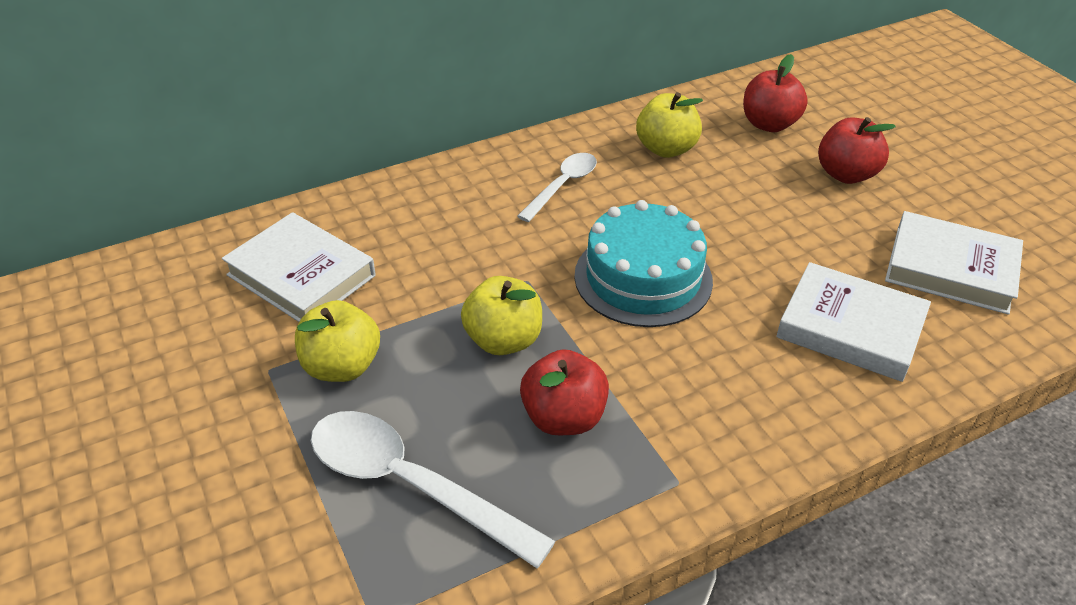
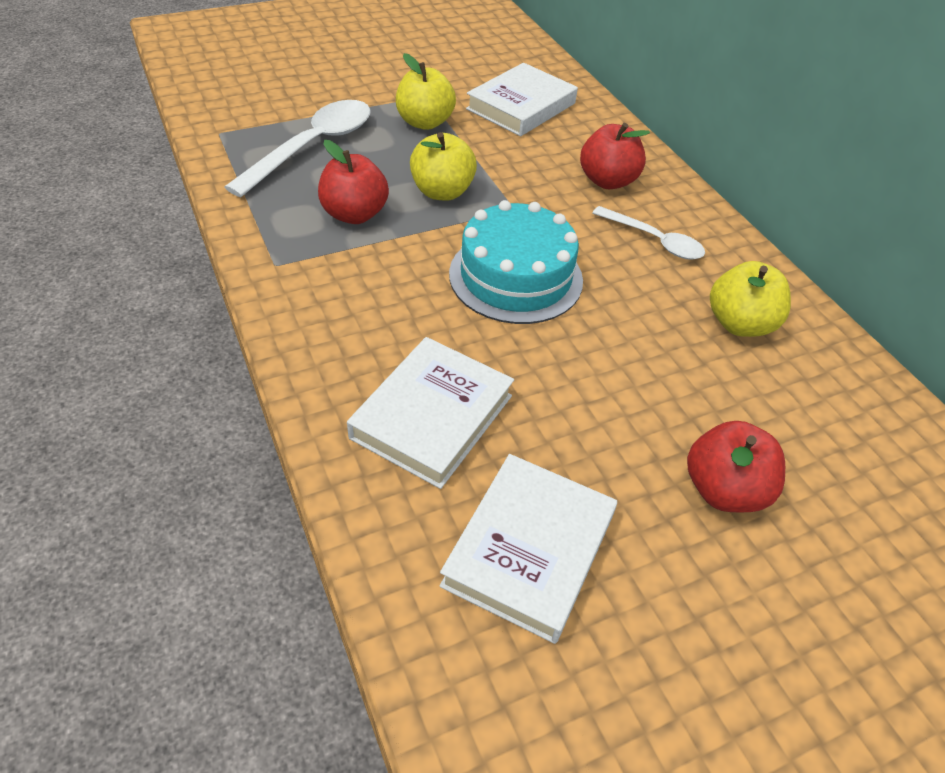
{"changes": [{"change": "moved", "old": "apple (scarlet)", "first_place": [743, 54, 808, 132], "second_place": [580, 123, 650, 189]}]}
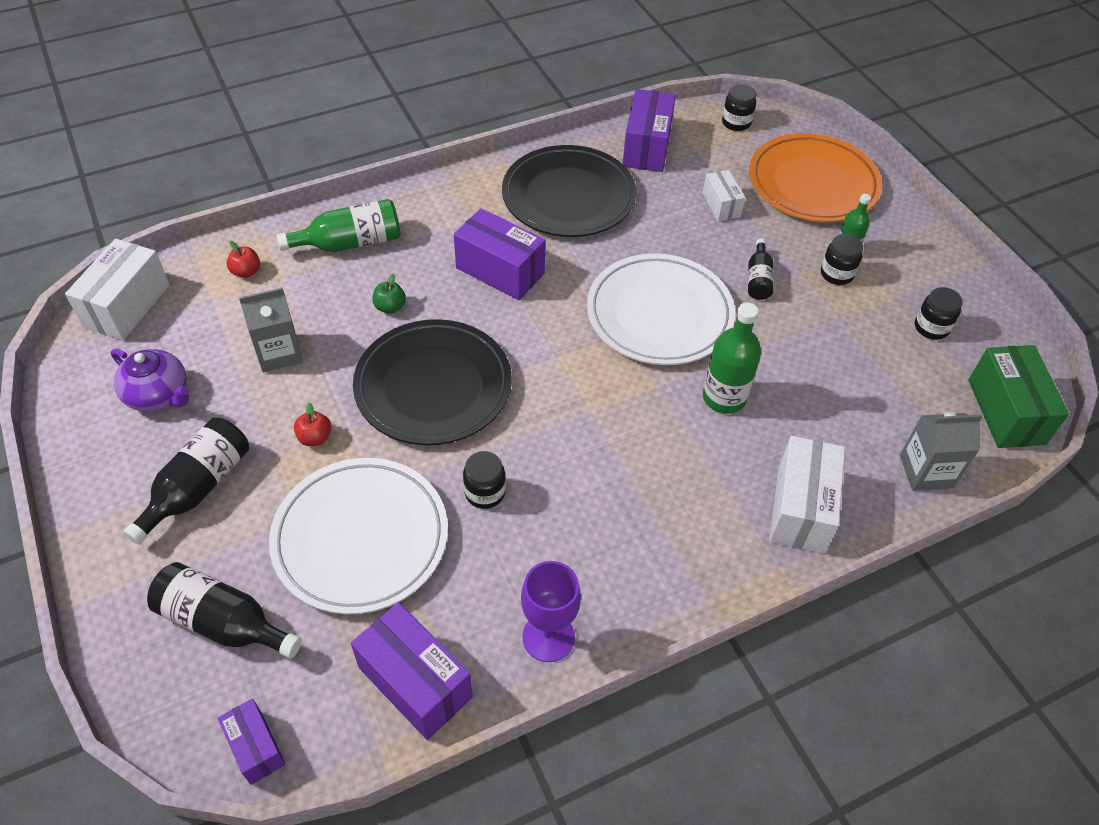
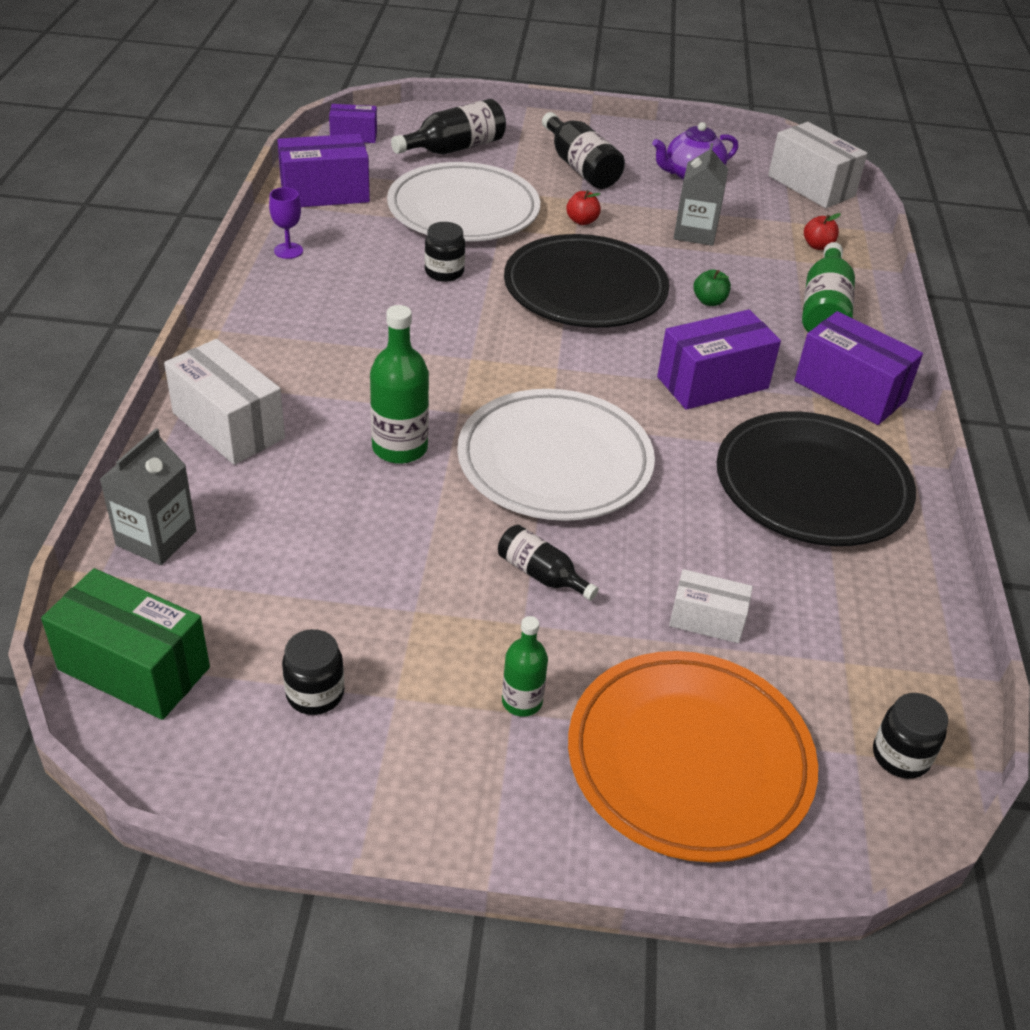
{"changes": [{"change": "resized", "old": "chalice (purple)", "first_place": [521, 561, 581, 662], "second_place": [269, 187, 303, 259], "factor": 0.63}, {"change": "moved", "old": "package (purple)", "first_place": [623, 89, 676, 172], "second_place": [794, 311, 923, 425]}, {"change": "removed", "old": "preserve jar (ebony)", "first_place": [821, 234, 863, 285]}]}
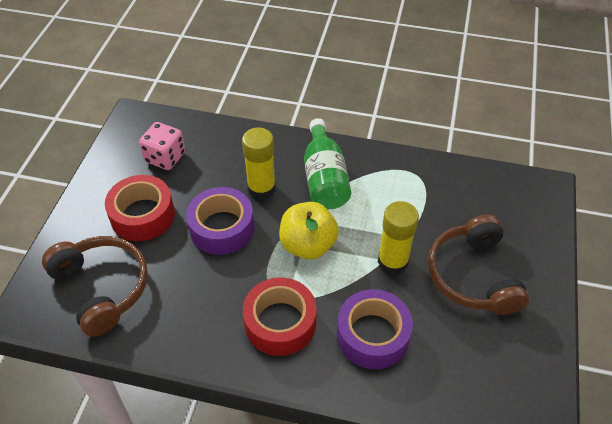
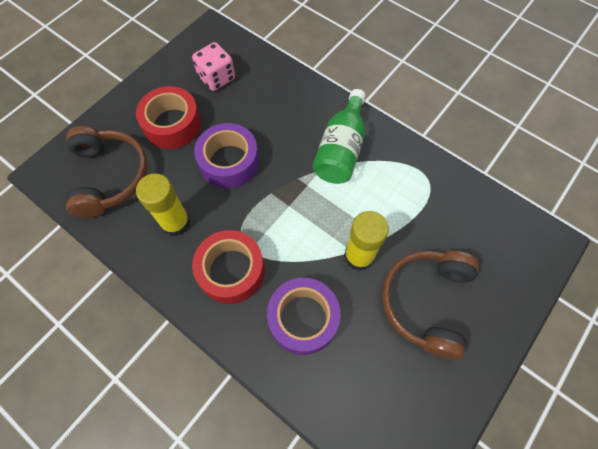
{"changes": [{"change": "moved", "old": "glue stick (golden)", "first_place": [242, 127, 276, 199], "second_place": [136, 173, 191, 236]}, {"change": "removed", "old": "apple (golden)", "first_place": [279, 202, 339, 259]}]}
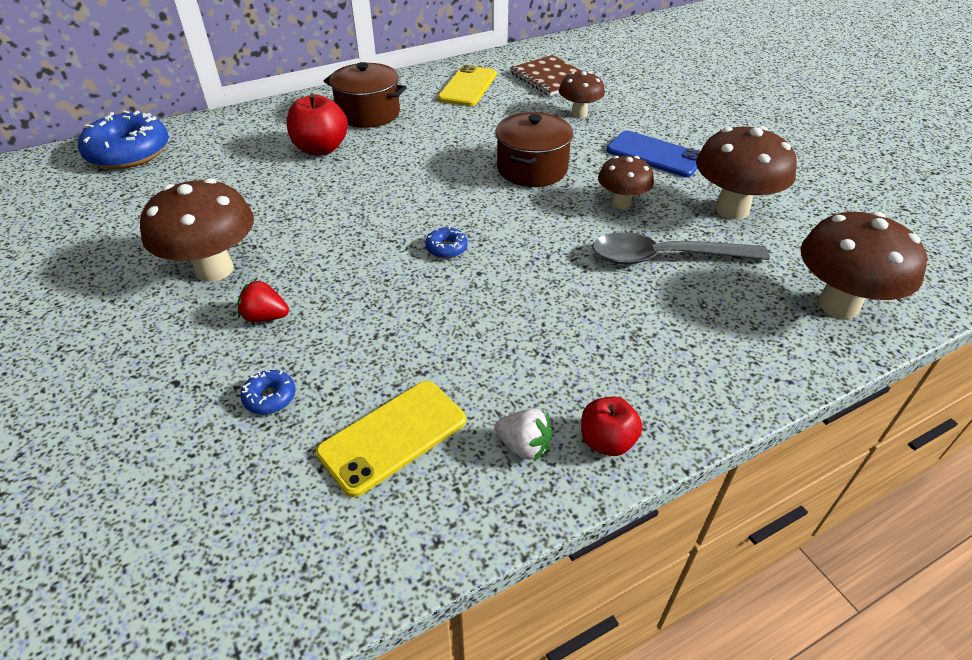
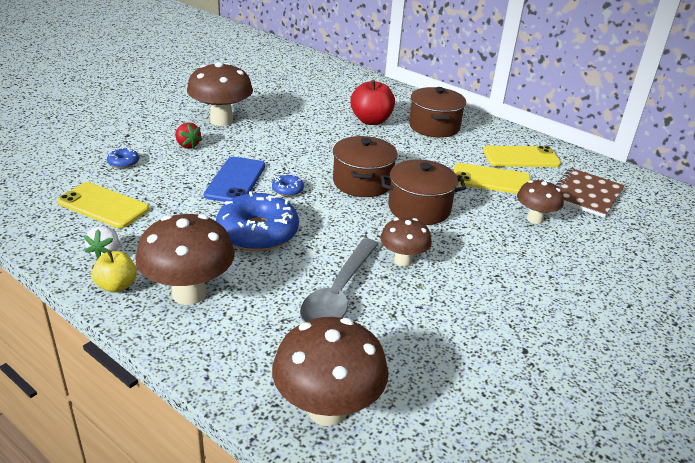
{"changes": [{"change": "moved", "old": "doughnut (blue)", "first_place": [78, 110, 169, 169], "second_place": [216, 192, 299, 251]}, {"change": "turned", "old": "strawberry (scarlet)", "first_place": [238, 279, 289, 322], "second_place": [175, 122, 203, 149], "degrees": 150}, {"change": "recoloured", "old": "apple (scarlet)", "new": "apple (golden)", "first_place": [581, 397, 642, 456], "second_place": [92, 251, 137, 293]}, {"change": "turned", "old": "teaspoon (gray)", "first_place": [592, 232, 770, 264], "second_place": [300, 238, 378, 322], "degrees": -135}, {"change": "moved", "old": "smartphone (blue)", "first_place": [607, 131, 700, 177], "second_place": [204, 157, 265, 202]}, {"change": "moved", "old": "toadstool (dark brown)", "first_place": [696, 126, 797, 220], "second_place": [136, 214, 235, 305]}, {"change": "added", "new": "stockpot (dark brown)", "second_place": [333, 136, 398, 197]}, {"change": "added", "new": "smartphone (golden)", "second_place": [454, 163, 531, 194]}]}
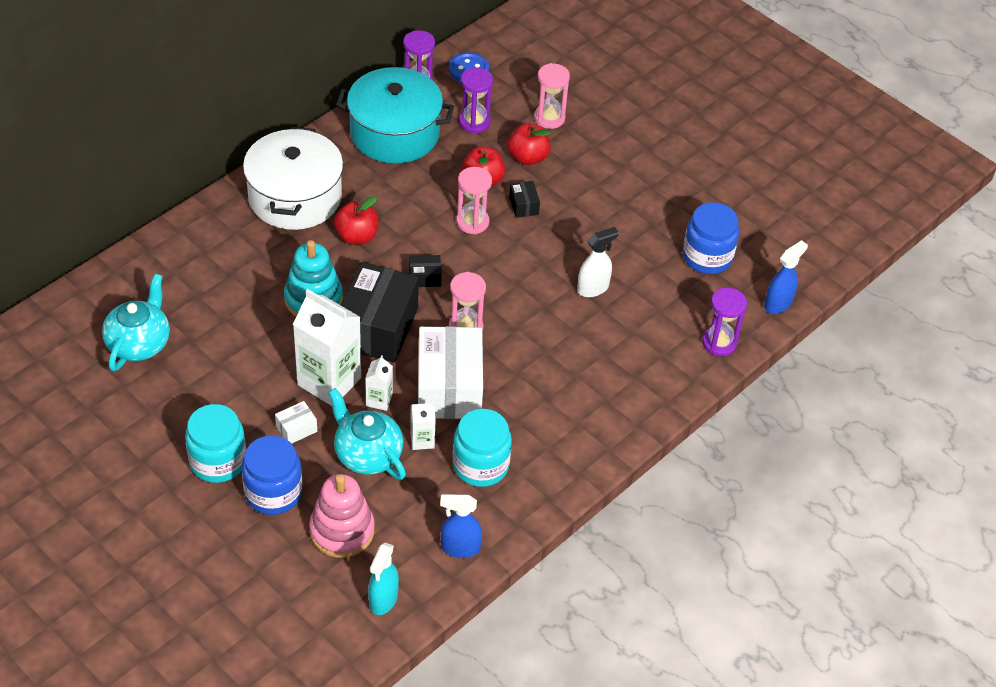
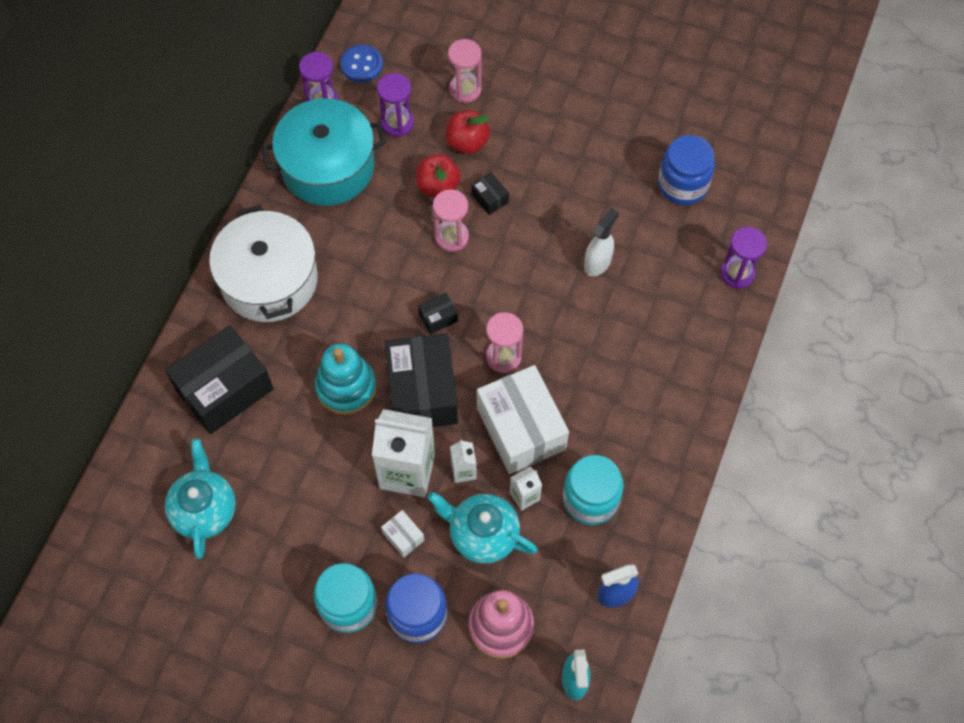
{"changes": [{"change": "turned", "old": "package (pure white)", "first_place": [275, 401, 317, 444], "second_place": [381, 510, 425, 558], "degrees": -75}, {"change": "removed", "old": "apple (scarlet)", "first_place": [334, 196, 379, 245]}, {"change": "removed", "old": "sprayer (blue)", "first_place": [764, 240, 808, 314]}, {"change": "added", "new": "package (ebony)", "second_place": [165, 325, 274, 434]}]}
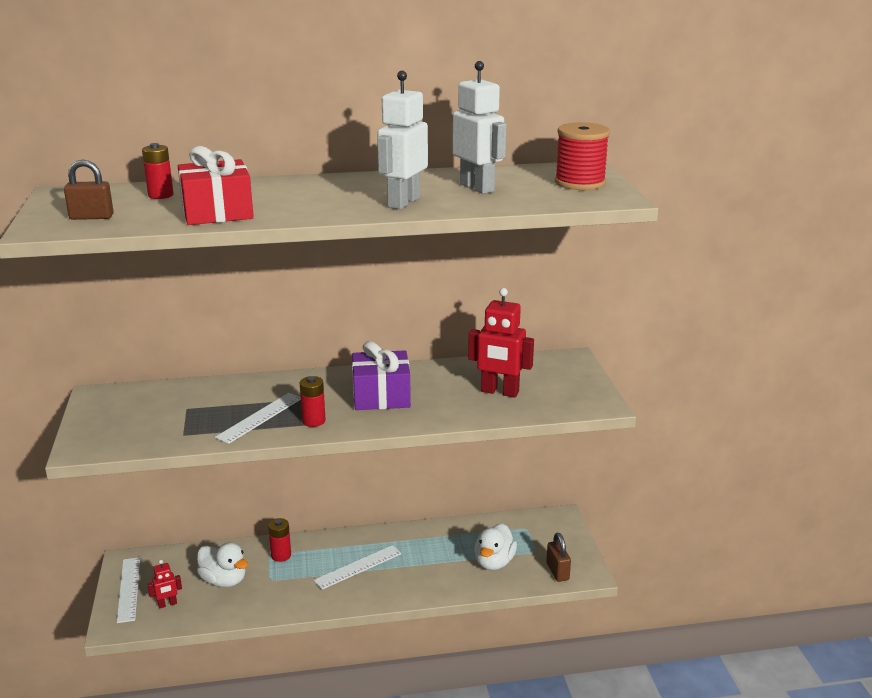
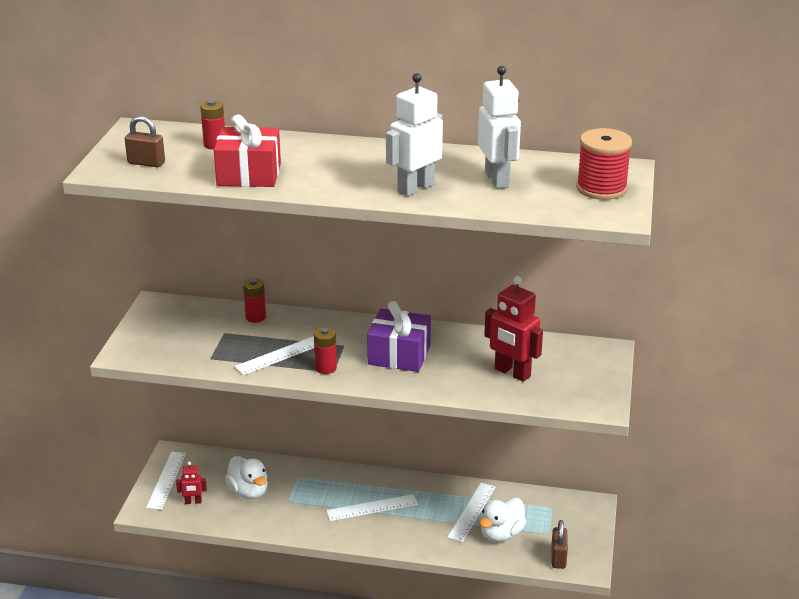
{"changes": [{"change": "moved", "old": "power cell (scarlet)", "first_place": [268, 518, 291, 562], "second_place": [243, 278, 266, 323]}, {"change": "added", "new": "measuring stick (pure white)", "second_place": [447, 483, 495, 542]}]}
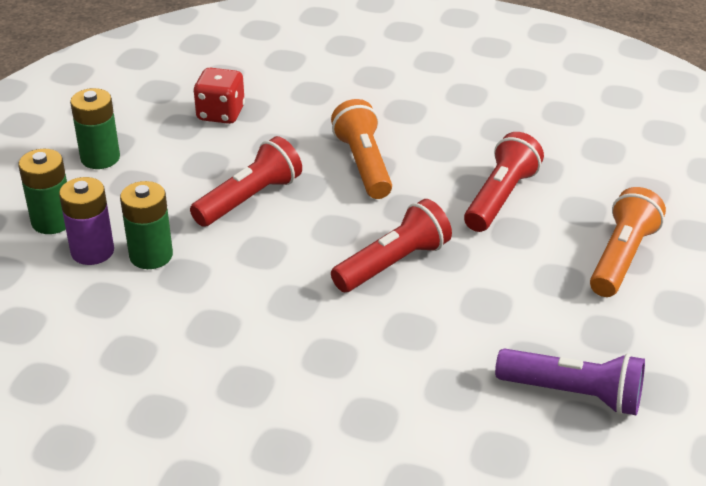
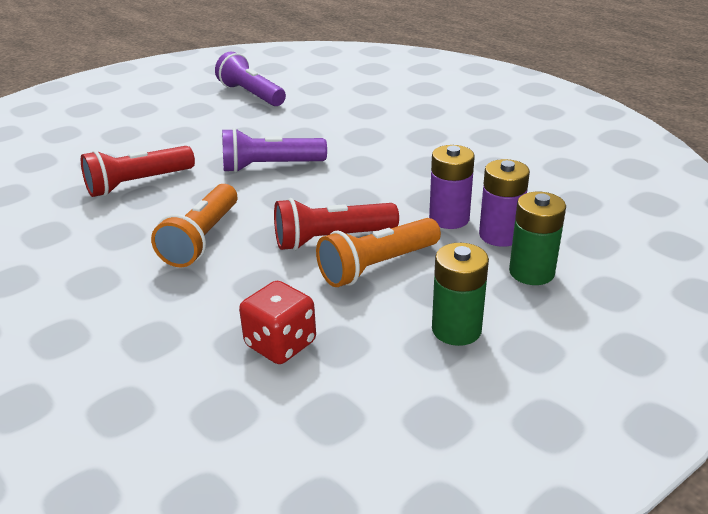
{"changes": [{"change": "recoloured", "old": "power cell (emerald)", "new": "power cell (purple)", "first_place": [120, 181, 173, 269], "second_place": [429, 145, 475, 229]}, {"change": "recoloured", "old": "pocket torch (scarlet)", "new": "pocket torch (purple)", "first_place": [331, 199, 452, 292], "second_place": [222, 128, 327, 173]}, {"change": "moved", "old": "pocket torch (orange-coloured)", "first_place": [590, 187, 666, 297], "second_place": [316, 218, 441, 287]}]}
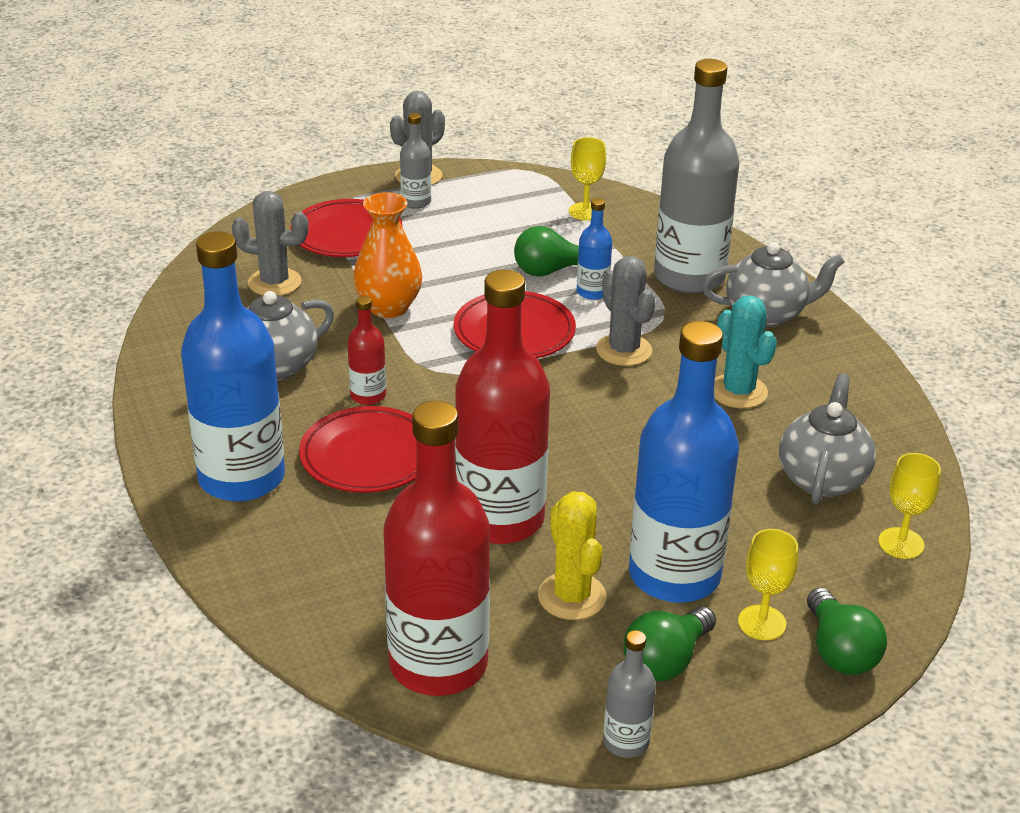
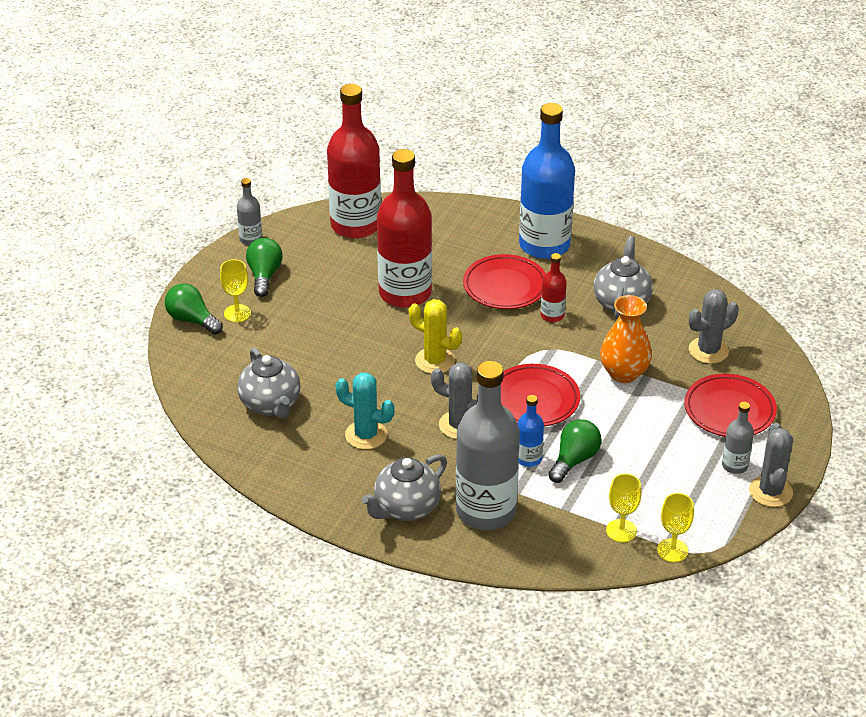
{"changes": [{"change": "moved", "old": "cactus (golden)", "first_place": [538, 491, 606, 620], "second_place": [409, 299, 462, 374]}, {"change": "removed", "old": "bottle (blue)", "first_place": [629, 321, 739, 603]}, {"change": "moved", "old": "chalice (golden)", "first_place": [878, 453, 941, 559], "second_place": [657, 493, 694, 562]}]}
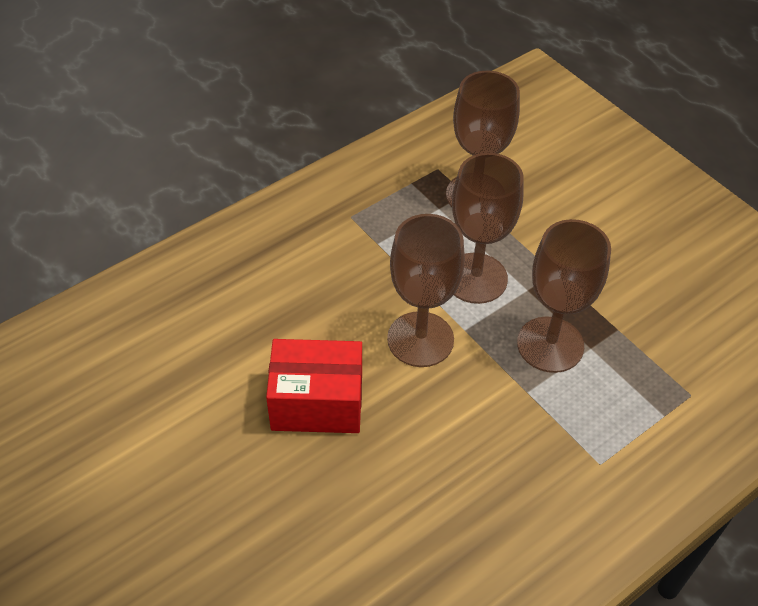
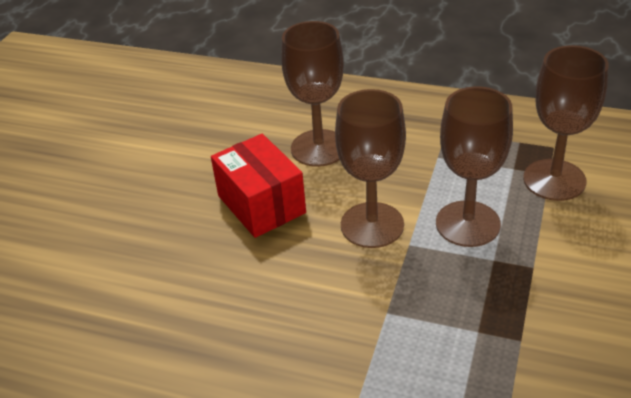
{"changes": [{"change": "moved", "old": "chalice (dark brown)", "first_place": [517, 219, 611, 373], "second_place": [281, 21, 344, 167]}]}
